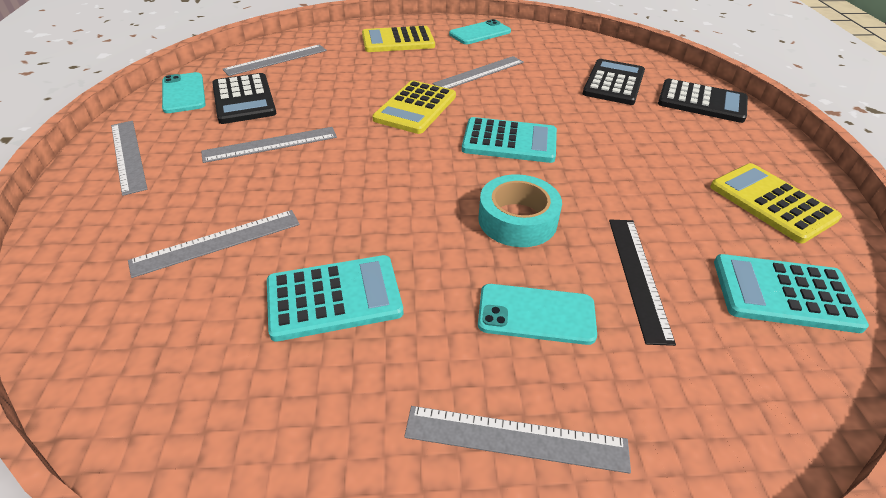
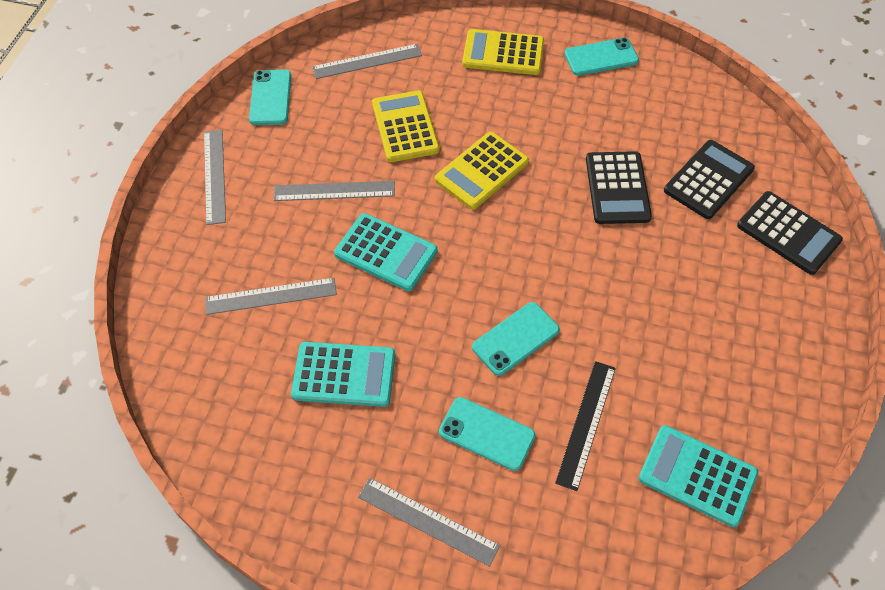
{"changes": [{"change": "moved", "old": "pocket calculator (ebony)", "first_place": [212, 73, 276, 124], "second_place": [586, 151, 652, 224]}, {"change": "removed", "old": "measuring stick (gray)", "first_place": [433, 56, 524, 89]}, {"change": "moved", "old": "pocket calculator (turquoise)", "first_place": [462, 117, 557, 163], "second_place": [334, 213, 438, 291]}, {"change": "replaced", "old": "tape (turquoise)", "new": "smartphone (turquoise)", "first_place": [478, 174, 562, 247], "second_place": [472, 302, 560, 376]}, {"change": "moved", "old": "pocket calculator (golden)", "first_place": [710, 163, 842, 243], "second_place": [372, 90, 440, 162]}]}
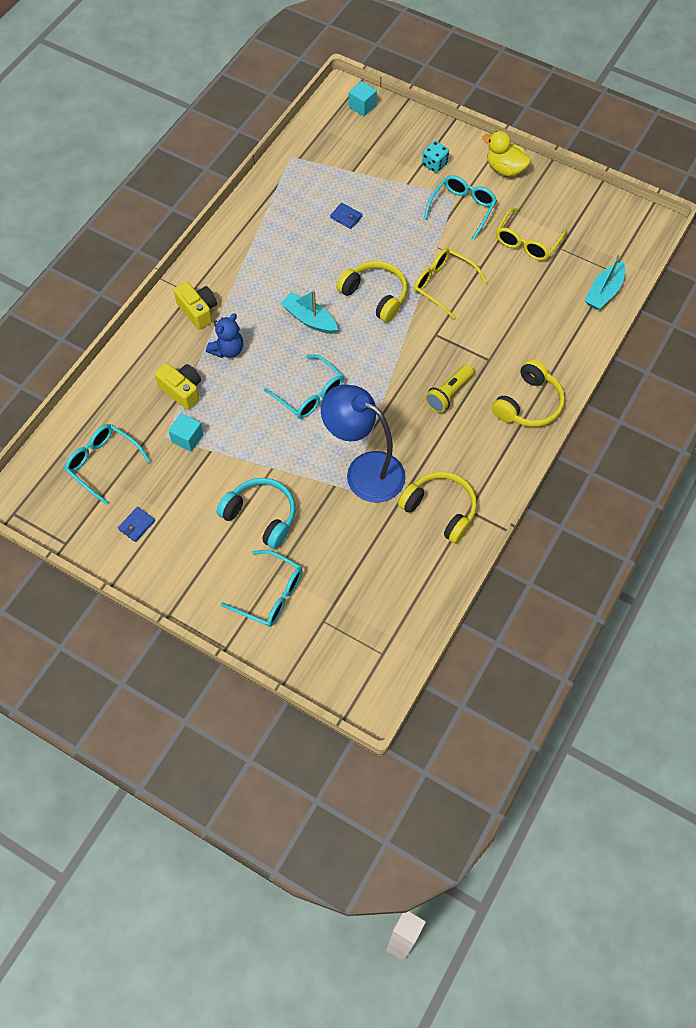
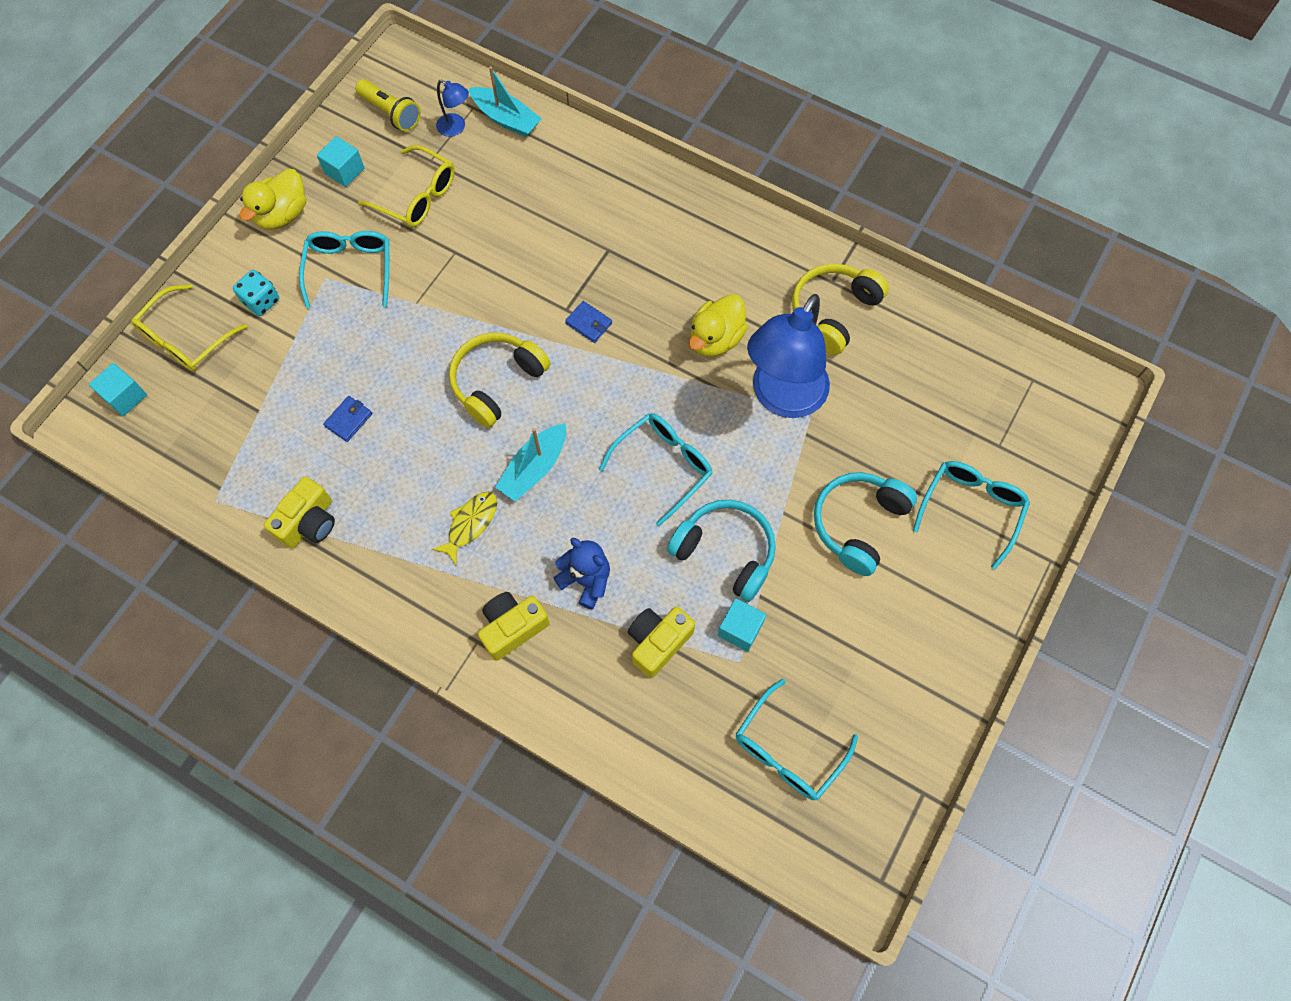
{"changes": [{"change": "moved", "old": "billfold (blue)", "first_place": [118, 507, 155, 542], "second_place": [565, 301, 612, 343]}, {"change": "moved", "old": "glasses (golden)", "first_place": [414, 248, 487, 319], "second_place": [131, 284, 248, 372]}, {"change": "turned", "old": "glasses (turquoise)", "first_place": [424, 175, 497, 240], "second_place": [299, 231, 389, 308], "degrees": 60}, {"change": "moved", "old": "pocket torch (golden)", "first_place": [425, 364, 474, 413], "second_place": [355, 79, 421, 132]}, {"change": "removed", "old": "over-ear headphones (golden)", "first_place": [492, 359, 565, 427]}, {"change": "added", "new": "compact camera (golden)", "second_place": [264, 477, 335, 549]}, {"change": "added", "new": "solid cube (turquoise)", "second_place": [317, 136, 365, 187]}, {"change": "added", "new": "fish figure (golden)", "second_place": [432, 492, 497, 565]}, {"change": "added", "new": "desk lamp (blue)", "second_place": [436, 79, 469, 137]}, {"change": "added", "new": "over-ear headphones (turquoise)", "second_place": [667, 500, 776, 602]}, {"change": "added", "new": "duck (golden)", "second_place": [689, 294, 748, 357]}]}
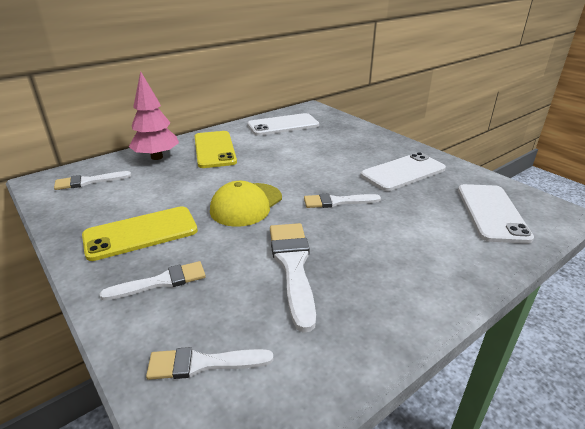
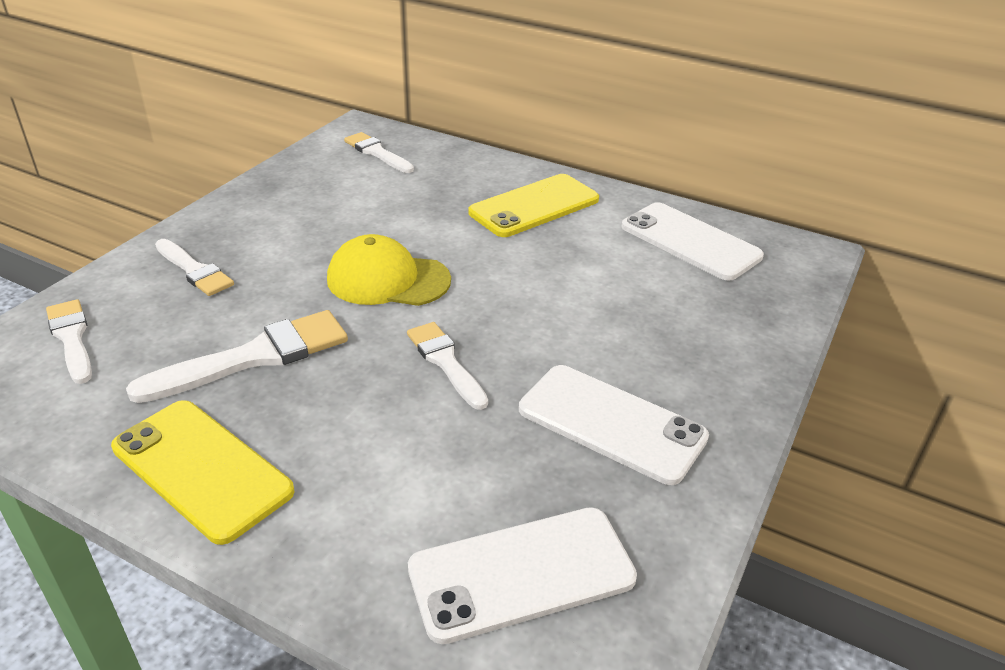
{"changes": [{"change": "moved", "old": "smartphone (golden)", "first_place": [82, 206, 198, 261], "second_place": [111, 400, 294, 545]}, {"change": "removed", "old": "toy tree (rose-pink)", "first_place": [129, 71, 179, 160]}]}
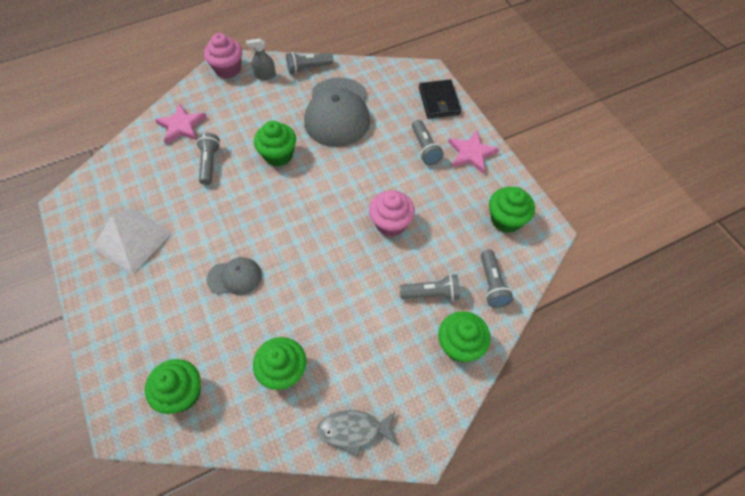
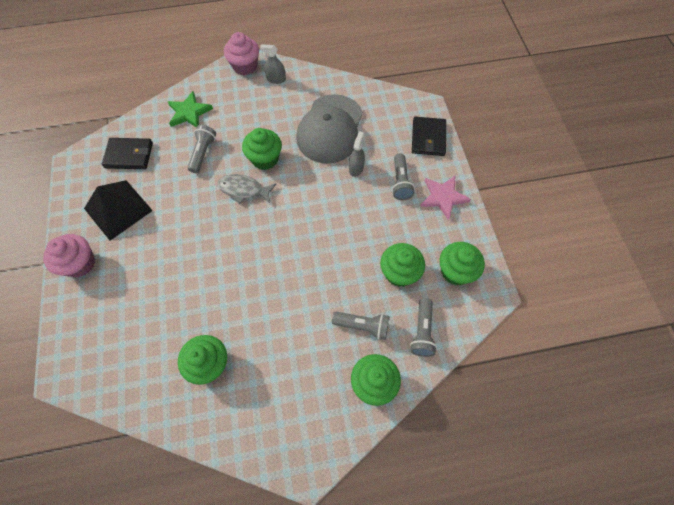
{"changes": [{"change": "recoloured", "old": "pyramid (pure white)", "new": "pyramid (ebony)", "first_place": [93, 209, 172, 274], "second_place": [84, 180, 153, 241]}, {"change": "moved", "old": "fairy cake (emerald)", "first_place": [145, 359, 201, 414], "second_place": [380, 243, 425, 287]}, {"change": "recoloured", "old": "star (rose-pink)", "new": "star (emerald)", "first_place": [155, 104, 206, 144], "second_place": [168, 91, 213, 127]}, {"change": "removed", "old": "baseball cap (gray)", "first_place": [207, 257, 262, 295]}, {"change": "removed", "old": "pocket torch (gray)", "first_place": [286, 52, 333, 74]}, {"change": "moved", "old": "fish figure (gray)", "first_place": [317, 410, 397, 457], "second_place": [218, 174, 277, 204]}, {"change": "moved", "old": "fairy cake (rose-pink)", "first_place": [369, 190, 415, 237], "second_place": [43, 234, 95, 278]}, {"change": "added", "new": "billfold (ebony)", "second_place": [102, 138, 153, 169]}, {"change": "added", "new": "sprayer (gray)", "second_place": [349, 131, 365, 177]}]}
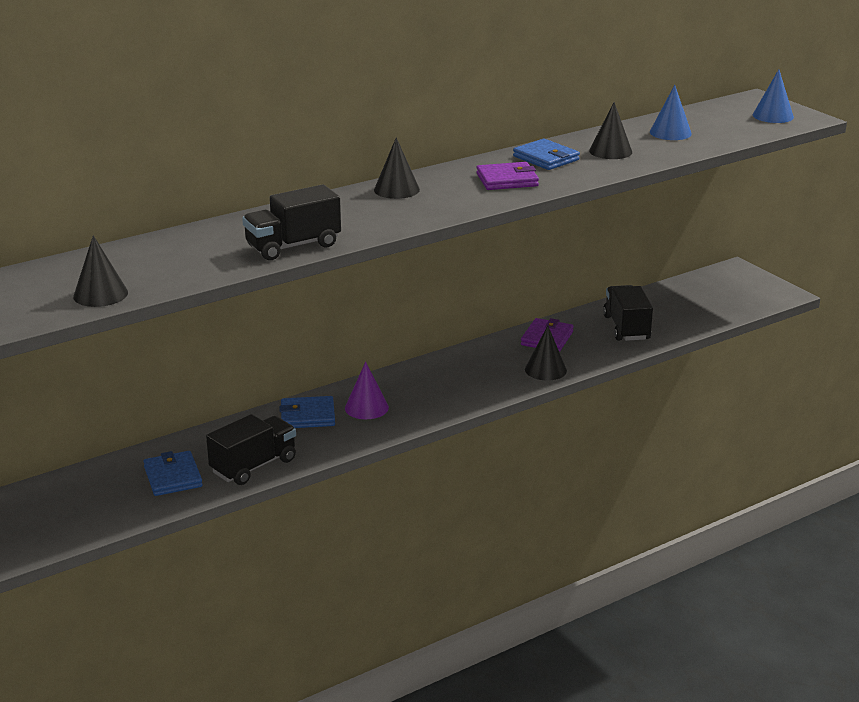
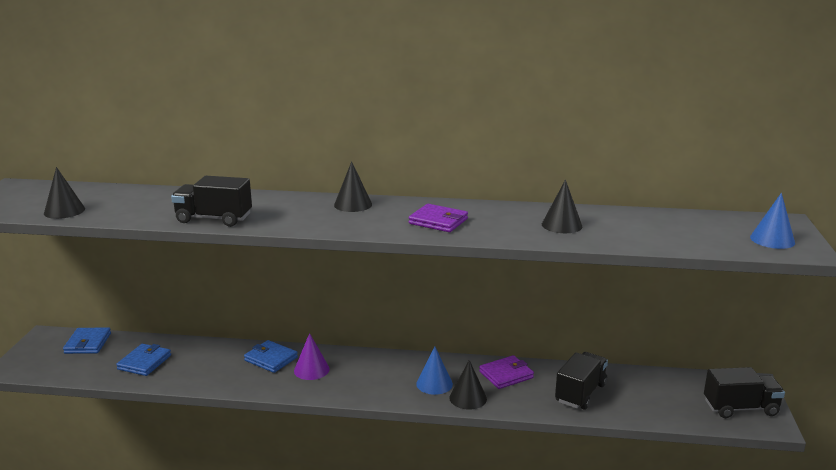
{"changes": [{"change": "moved", "old": "truck (ebony)", "first_place": [206, 414, 296, 485], "second_place": [704, 367, 785, 418]}, {"change": "moved", "old": "billfold (blue)", "first_place": [513, 139, 580, 170], "second_place": [63, 328, 111, 354]}, {"change": "moved", "old": "cone shape (blue)", "first_place": [650, 85, 692, 140], "second_place": [416, 347, 453, 395]}]}
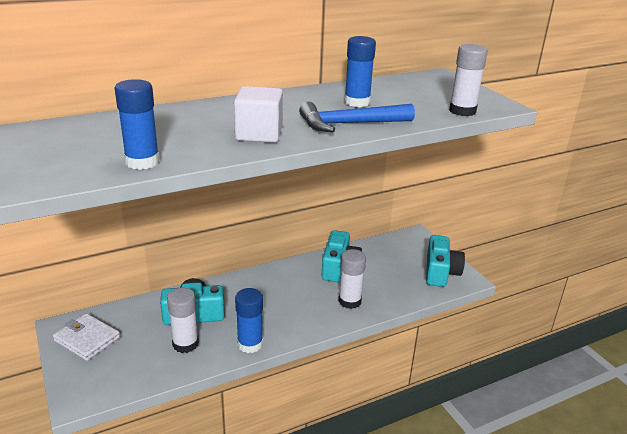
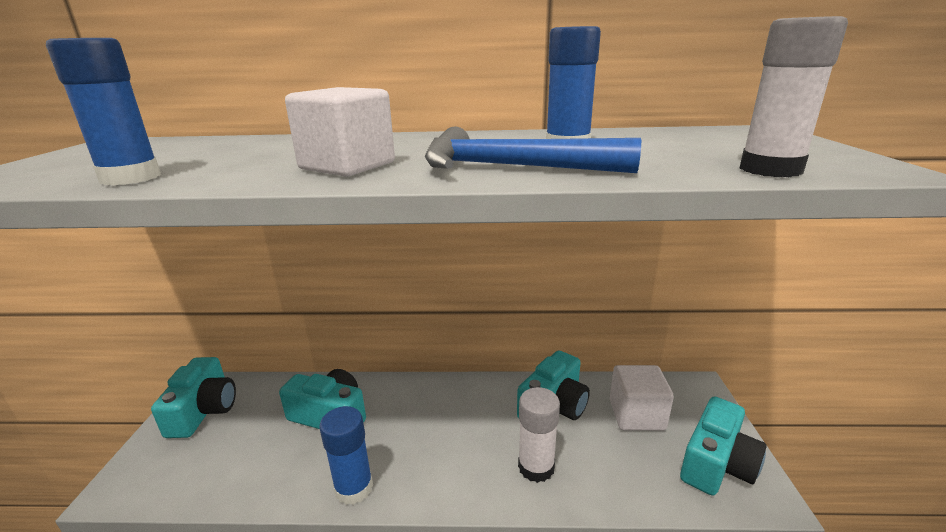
{"changes": [{"change": "replaced", "old": "billfold (pure white)", "new": "compact camera (turquoise)", "first_place": [53, 313, 120, 361], "second_place": [151, 357, 236, 438]}, {"change": "removed", "old": "glue stick (pure white)", "first_place": [167, 288, 199, 353]}, {"change": "added", "new": "solid cube (pure white)", "second_place": [610, 365, 674, 431]}]}
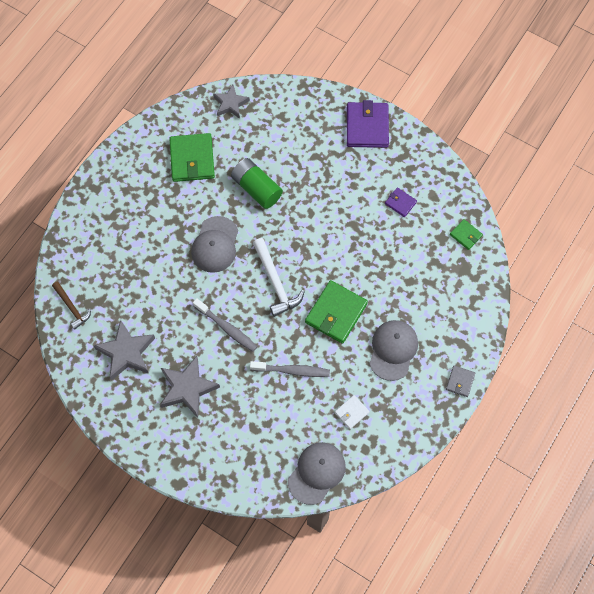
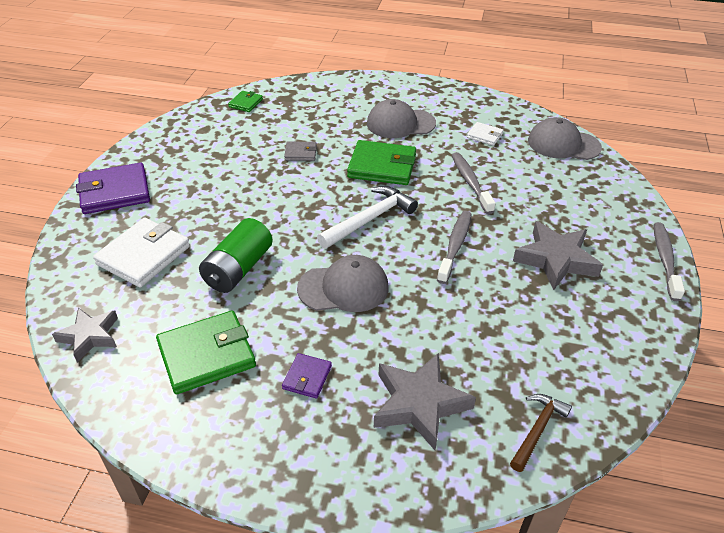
{"changes": [{"change": "moved", "old": "star (gray)", "first_place": [93, 320, 155, 381], "second_place": [374, 353, 476, 450]}, {"change": "moved", "old": "billfold (purple)", "first_place": [385, 187, 417, 217], "second_place": [282, 353, 332, 398]}, {"change": "moved", "old": "billfold (gray)", "first_place": [446, 365, 475, 397], "second_place": [284, 142, 317, 161]}, {"change": "added", "new": "billfold (pure white)", "second_place": [93, 218, 190, 287]}, {"change": "added", "new": "tooth brush (gray)", "second_place": [654, 222, 685, 301]}]}
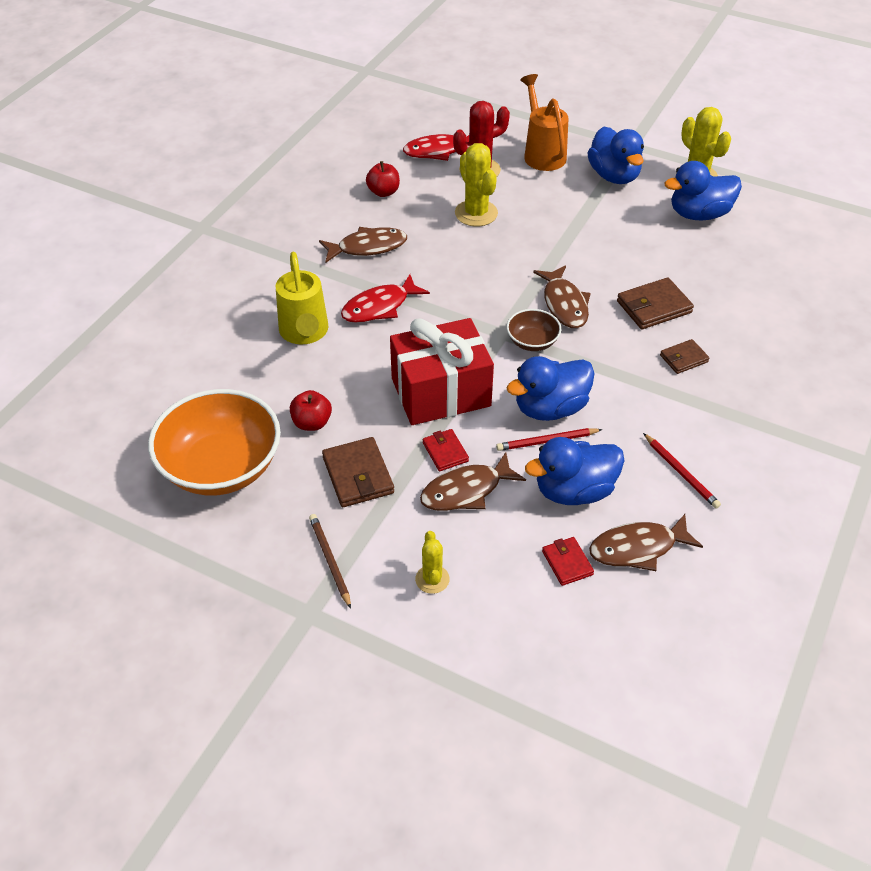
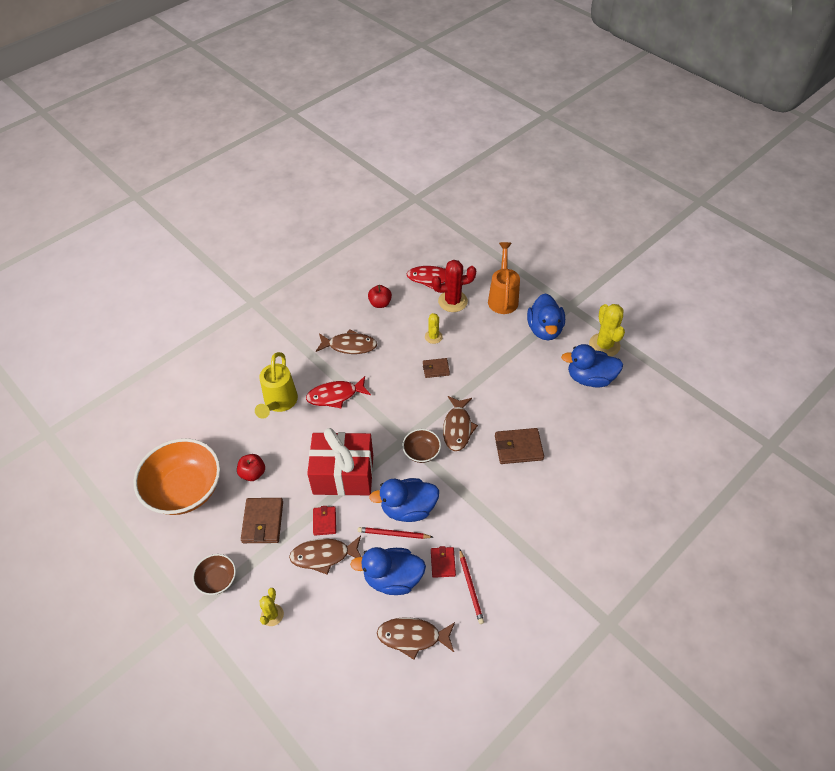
{"changes": [{"change": "replaced", "old": "lead pencil (dark brown)", "new": "serving bowl (dark brown)", "first_place": [309, 514, 351, 609], "second_place": [192, 554, 236, 595]}, {"change": "resized", "old": "cactus (golden)", "first_place": [455, 143, 498, 226], "second_place": [425, 313, 443, 344], "factor": 0.58}, {"change": "moved", "old": "billfold (scarlet)", "first_place": [542, 537, 594, 586], "second_place": [431, 546, 456, 578]}, {"change": "moved", "old": "billfold (dark brown)", "first_place": [660, 339, 710, 374], "second_place": [423, 358, 450, 378]}]}
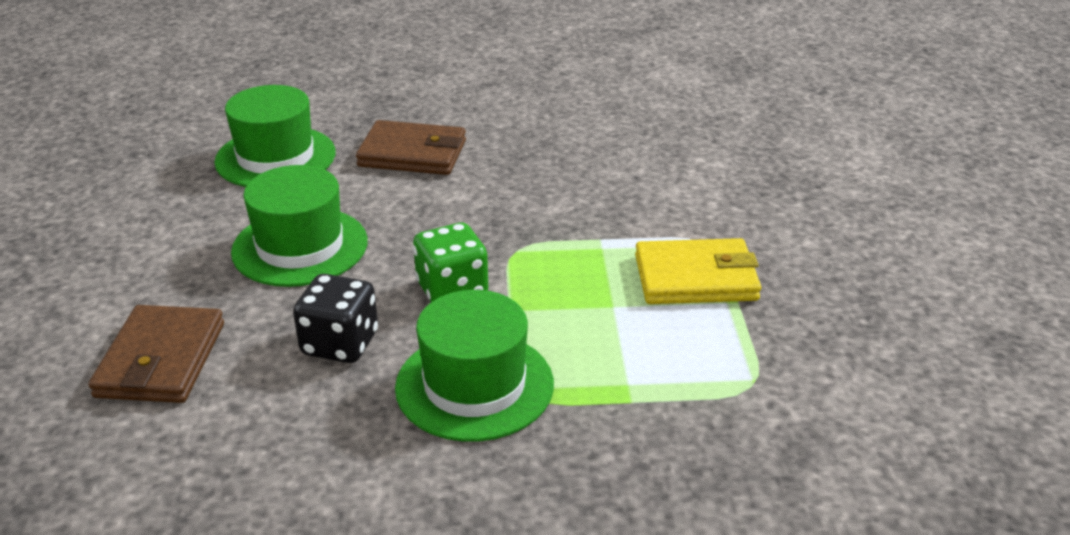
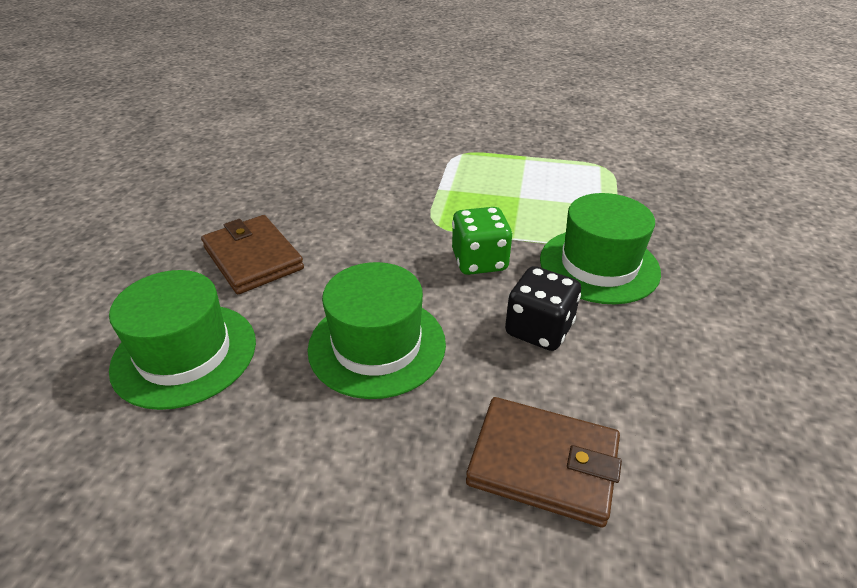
{"changes": [{"change": "turned", "old": "billfold (dark brown)", "first_place": [356, 120, 466, 175], "second_place": [201, 215, 304, 294], "degrees": -60}, {"change": "removed", "old": "billfold (golden)", "first_place": [635, 238, 761, 304]}]}
